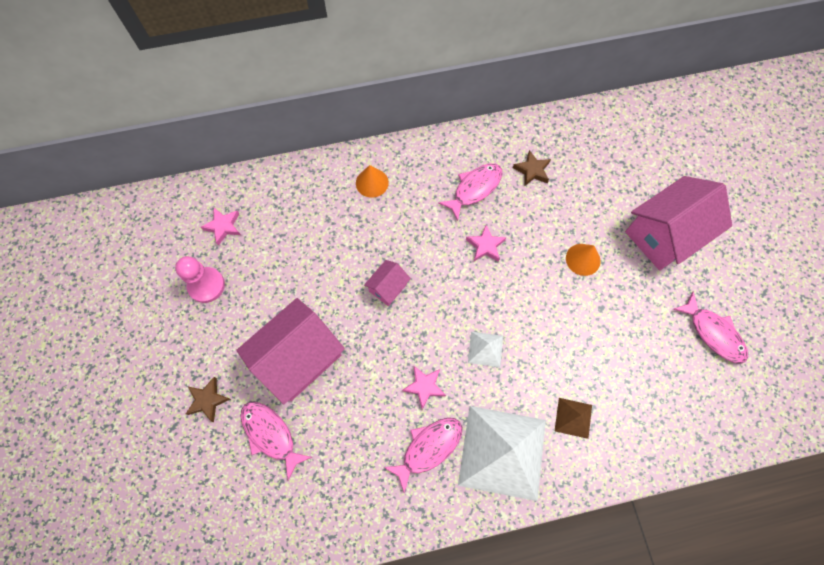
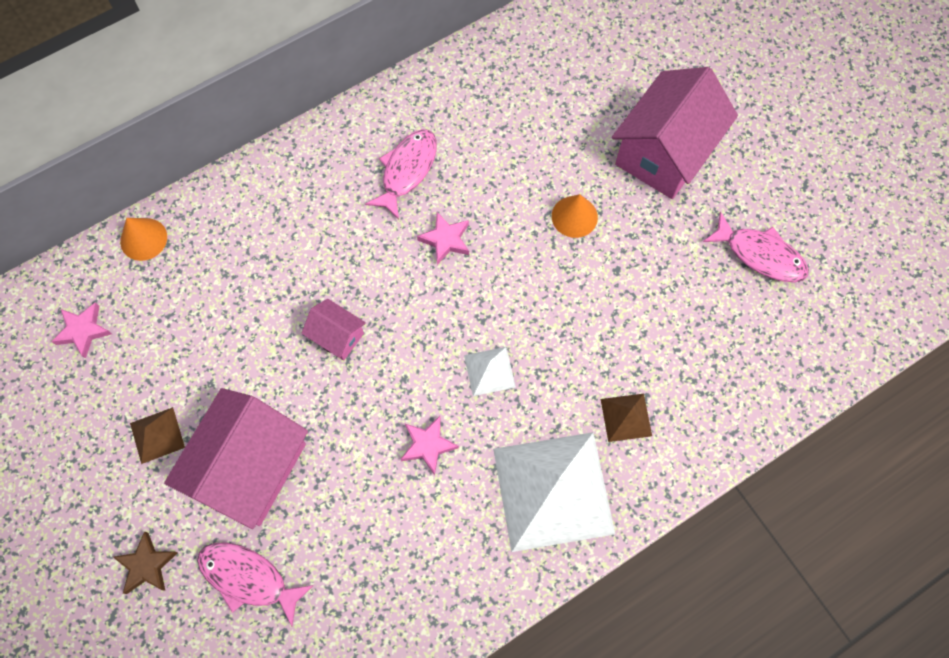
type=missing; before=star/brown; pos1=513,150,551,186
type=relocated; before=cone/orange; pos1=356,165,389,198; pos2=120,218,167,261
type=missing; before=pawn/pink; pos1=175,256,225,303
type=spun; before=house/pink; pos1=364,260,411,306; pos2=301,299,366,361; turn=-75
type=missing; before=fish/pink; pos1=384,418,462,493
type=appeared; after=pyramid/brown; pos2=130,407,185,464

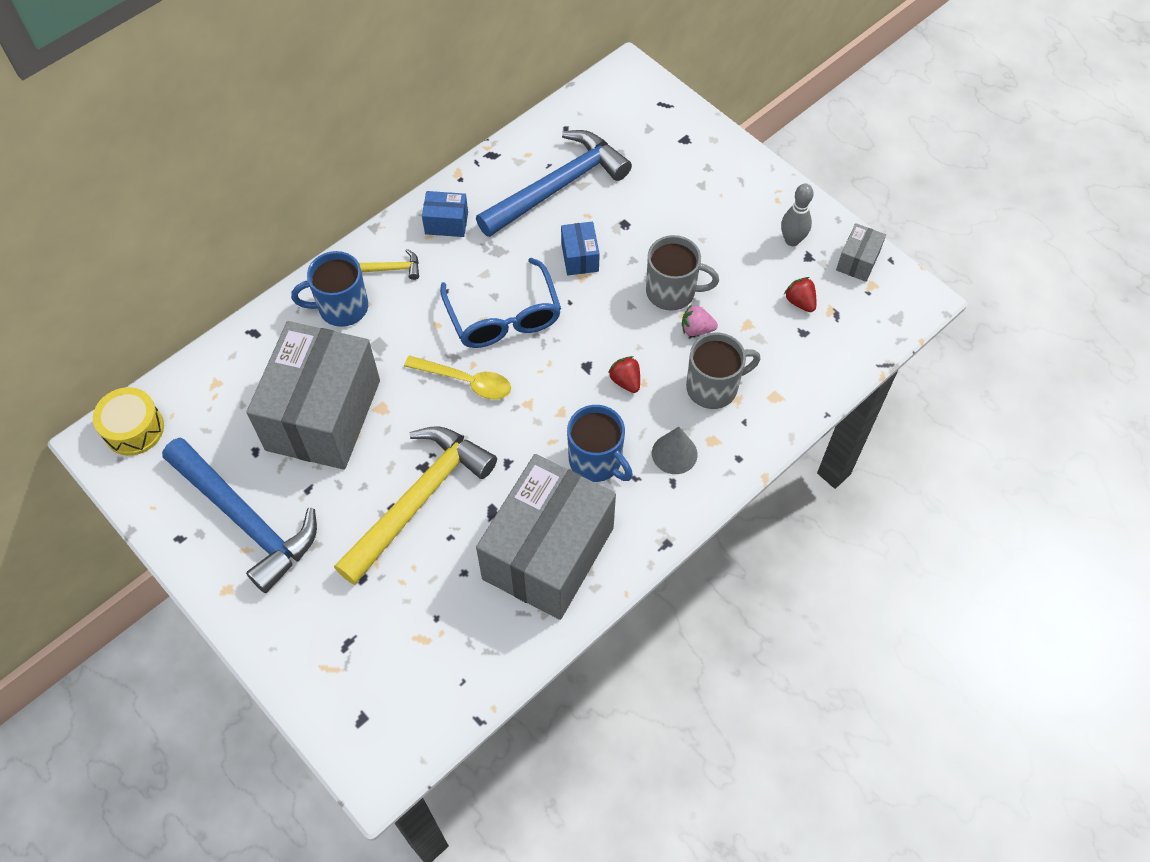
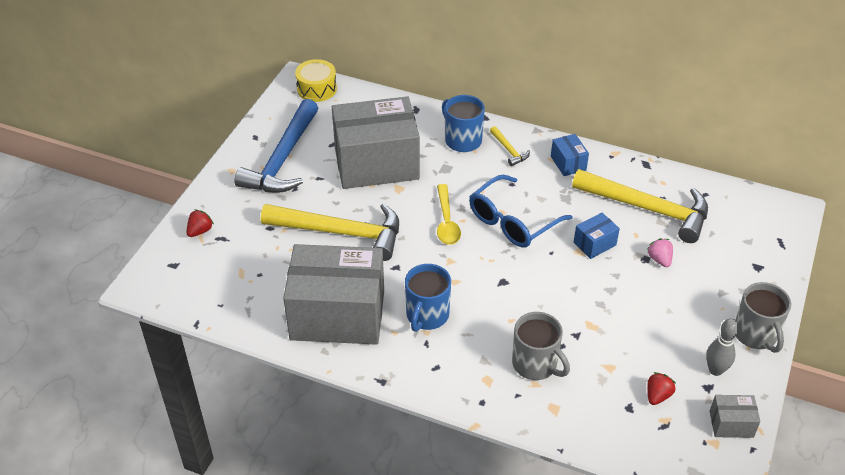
type=colour; before=hammer/blue; after=hammer/yellow; pos1=476,130,632,237; pos2=572,169,708,243
type=relocated; before=mug/grey; pos1=646,235,719,311; pos2=736,282,791,353
type=relocated; before=strawberry/pink; pos1=682,304,718,336; pos2=647,238,673,267
type=relocated; before=strawberry/red; pos1=608,356,640,393; pos2=186,210,214,237
type=missing; before=cone/grey; pos1=652,427,698,474

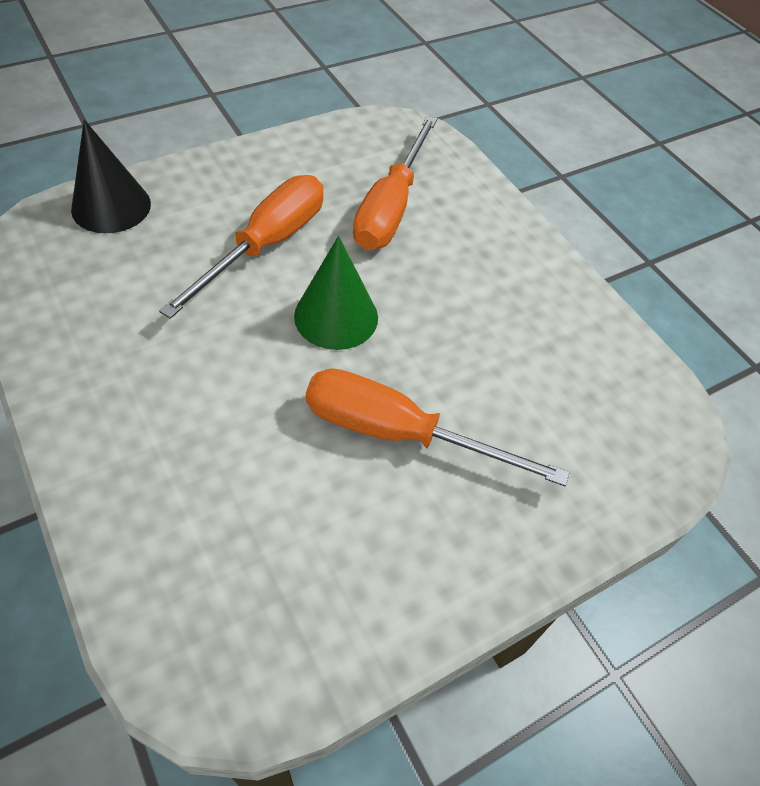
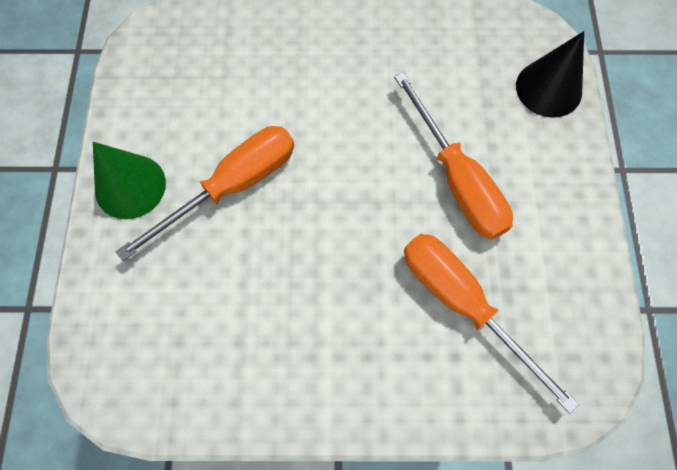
type=relocated; before=cone/green; pos1=294,236,378,350; pos2=93,142,166,219

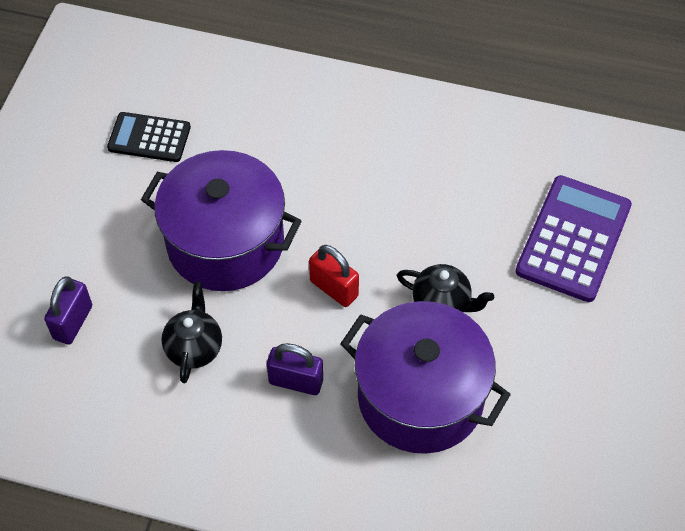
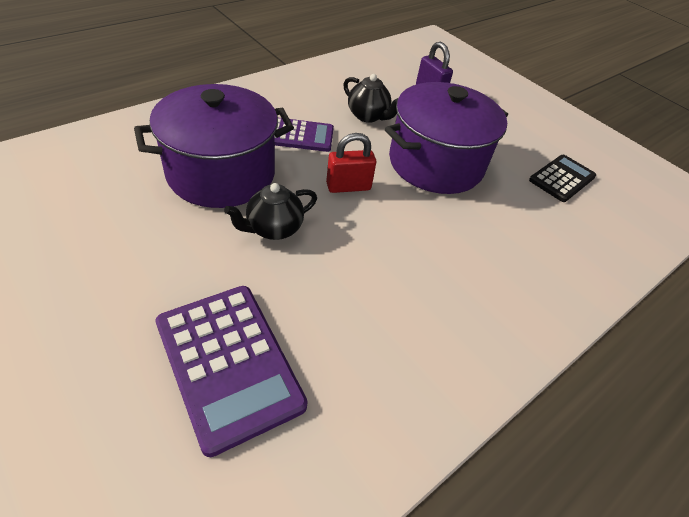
type=exchanged; before=padlock/purple; after=calculator/purple; pos1=267,343,323,395; pos2=275,118,334,152

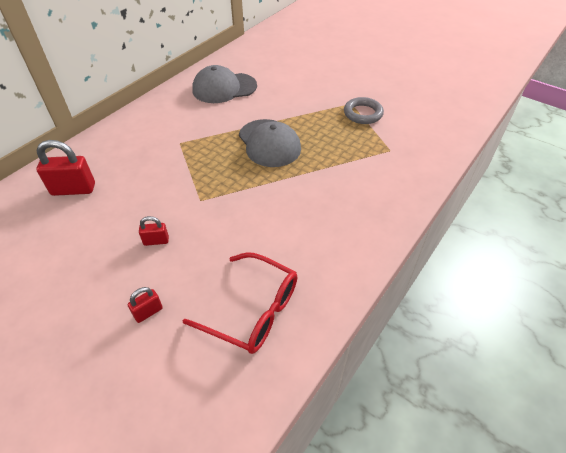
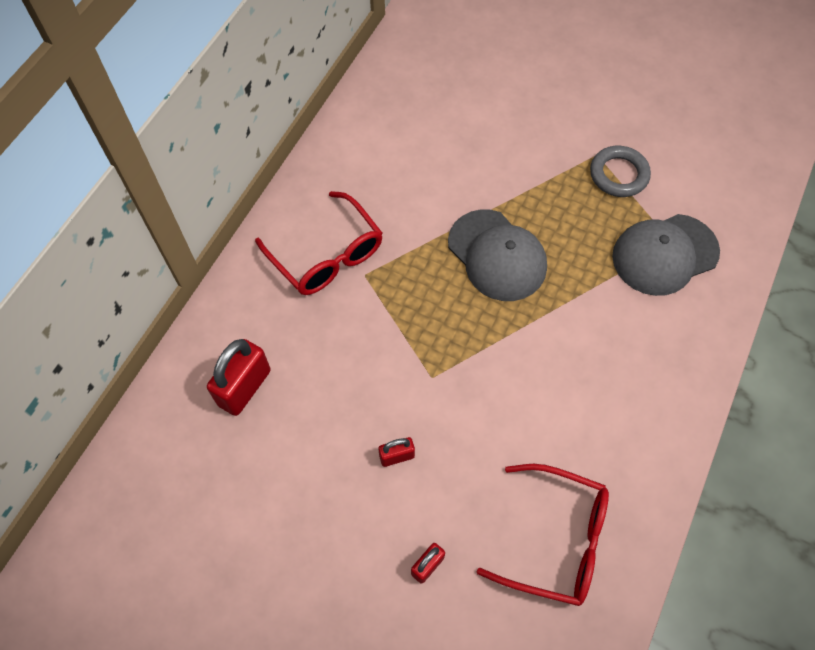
type=relocated; before=cap/grey; pos1=192,65,257,103; pos2=612,214,720,296
type=spun; before=padlock/red; pos1=36,140,95,196; pos2=207,339,271,416; turn=-45
type=appeared; after=glasses/red; pos2=255,191,382,295

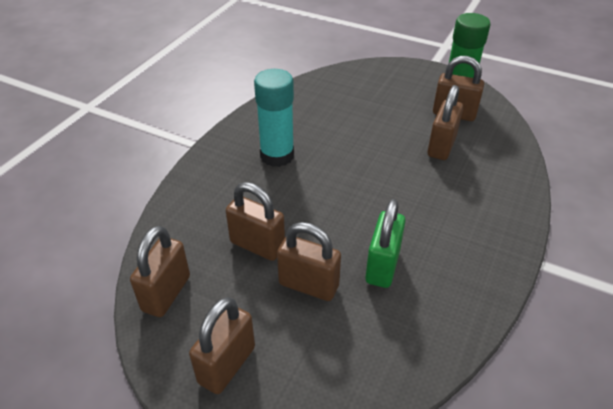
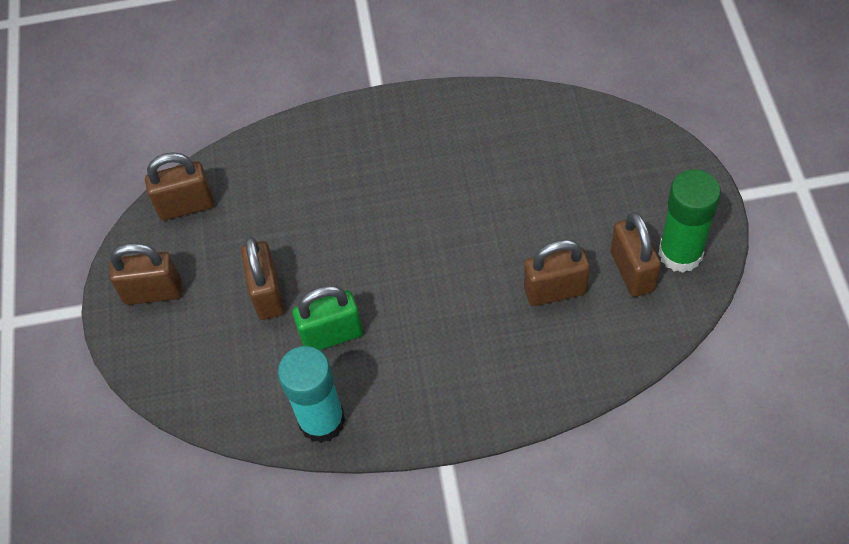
type=relocated; before=glue stick/turquoise; pos1=254,69,294,167; pos2=278,346,345,443
type=missing; before=padlock/brown; pos1=226,182,285,261

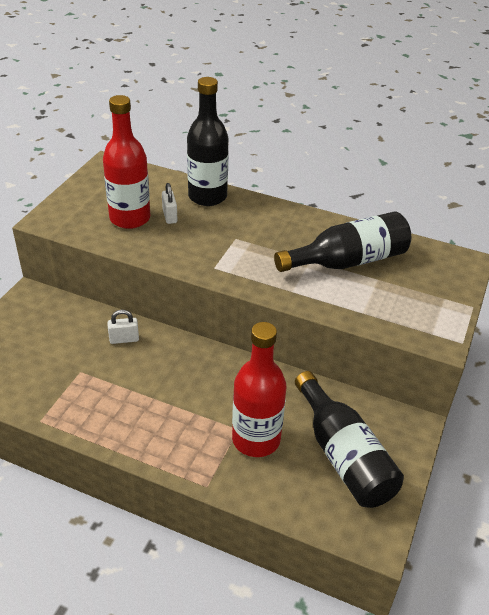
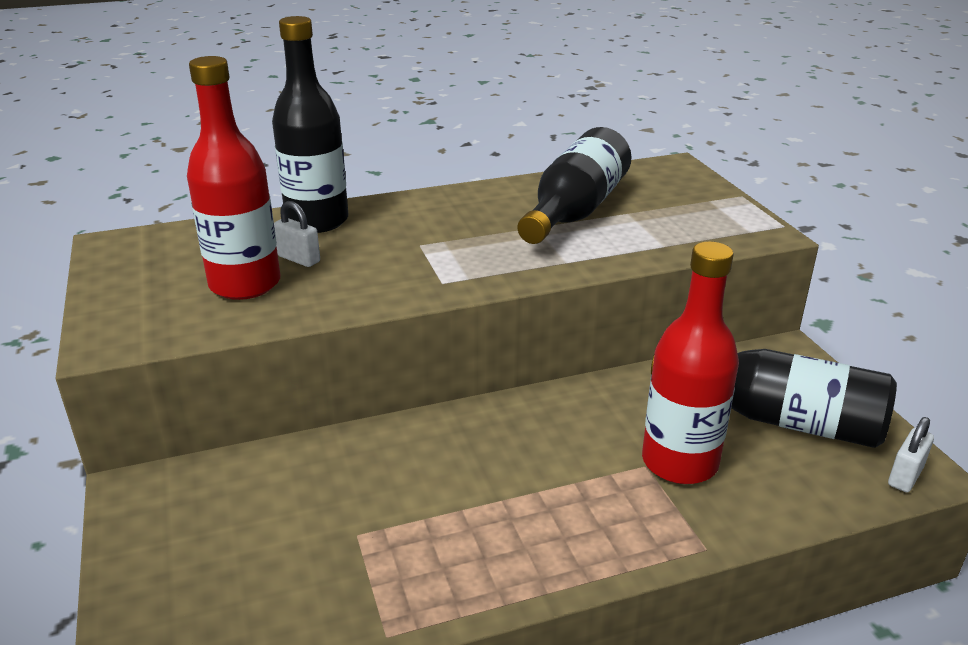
type=relocated; before=padlock/white; pos1=108,310,139,344; pos2=888,417,934,492

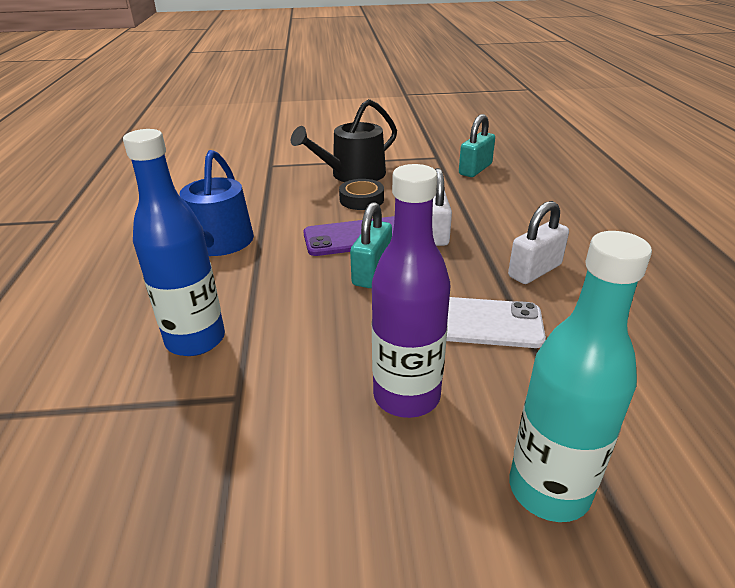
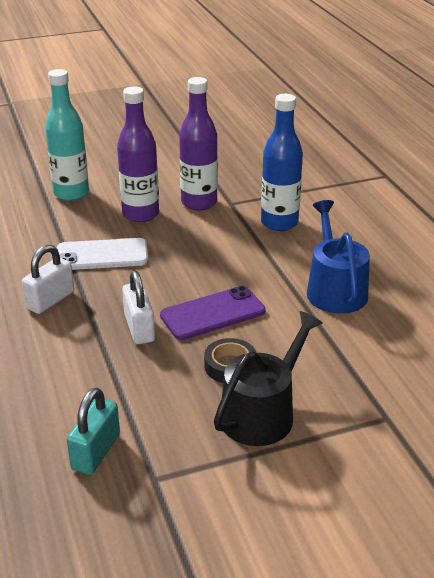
type=missing; before=padlock/turquoise; pos1=350,202,392,288
type=appeared; after=bottle/purple; pos2=179,77,218,211

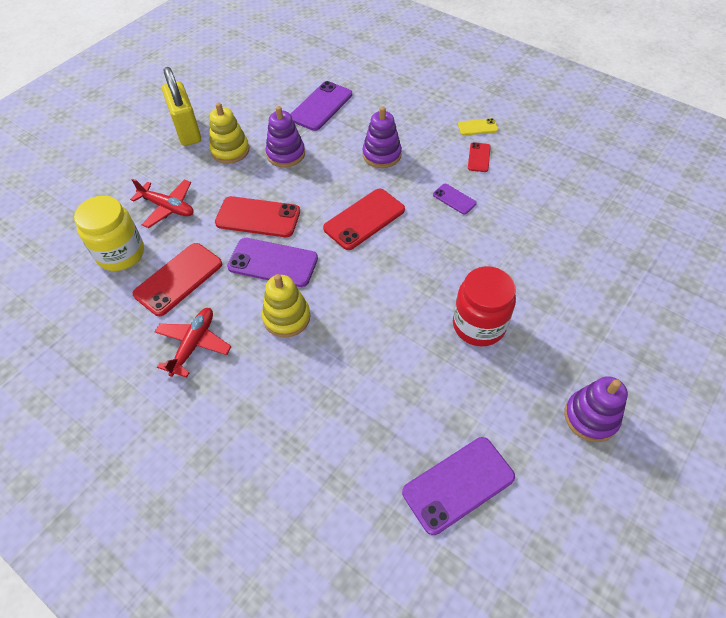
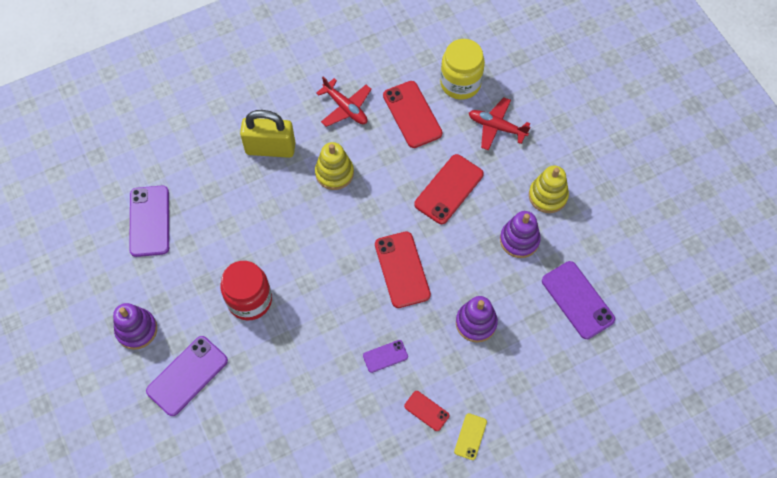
type=relocated; before=padlock/yellow; pos1=162,67,201,146; pos2=240,110,295,158
type=spun; before=plane/red; pos1=130,179,194,228; pos2=469,98,530,151; turn=60
type=relocated; before=phone/purple; pos1=227,238,318,287; pos2=146,336,228,416

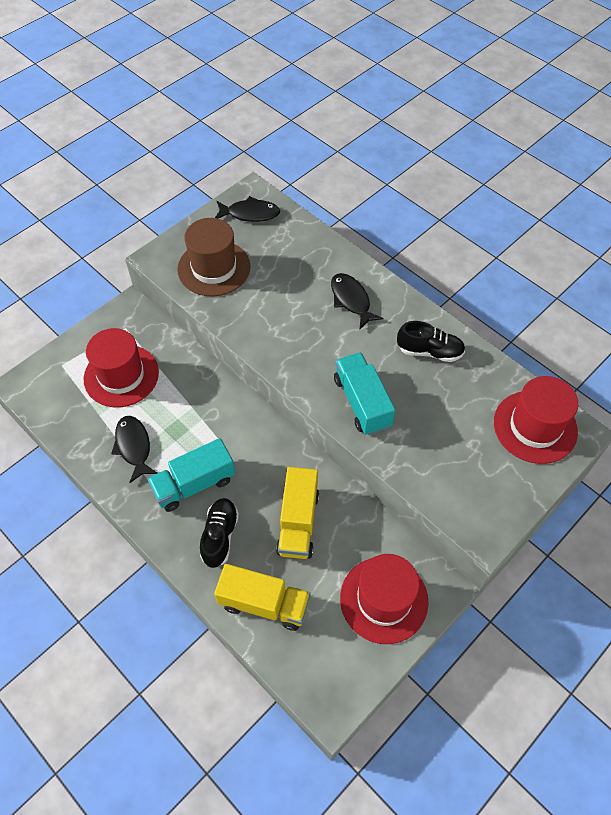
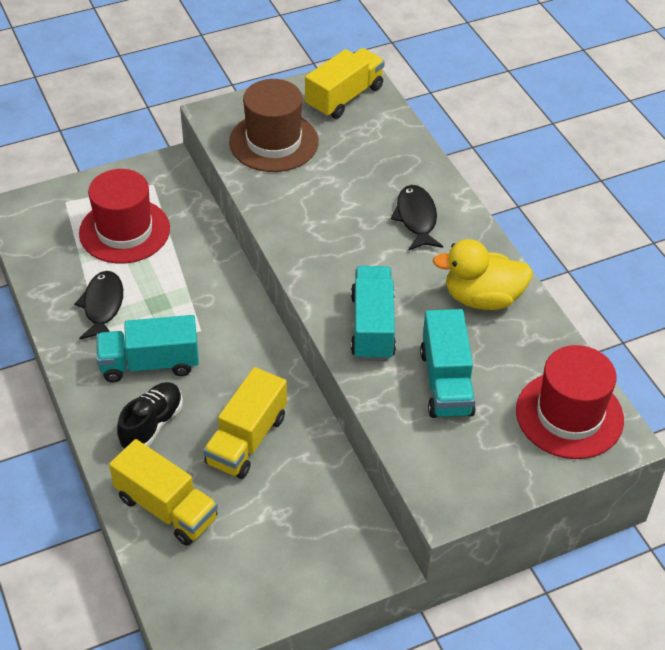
type=exchanged; before=fish/black; after=truck/yellow; pos1=215,196,280,222; pos2=305,48,385,119
type=exchanged; before=shoe/black; after=duck/yellow; pos1=397,321,465,362; pos2=433,239,533,310
type=missing; before=hat/red; pos1=340,554,429,644
type=appeared; after=truck/turquoise; pos2=420,309,476,418

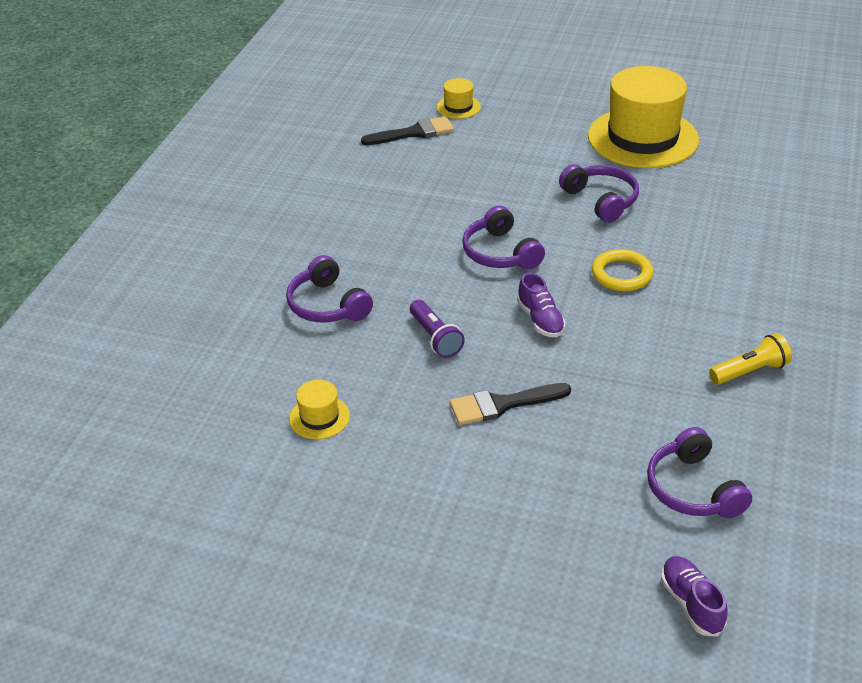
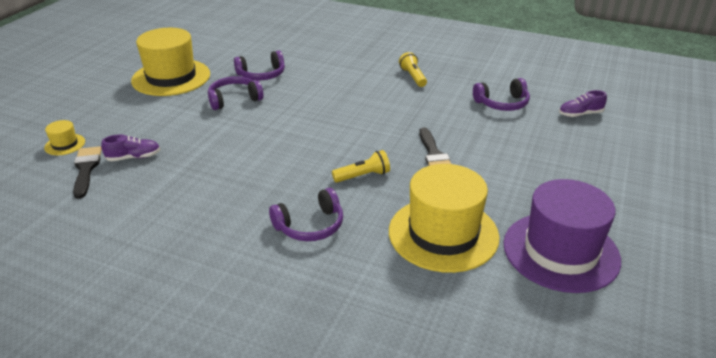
type=relocated; before=headphones/purple; pos1=462,206,545,270; pos2=234,51,285,80
type=missing; before=ring/yellow; pos1=592,249,653,291
type=relocated; before=shoe/purple; pos1=517,272,566,337; pos2=101,135,161,161
type=colour; before=flashlight/purple; after=flashlight/yellow; pos1=410,300,465,358; pos2=332,150,390,183
type=size; before=hat/yellow; pos1=289,380,350,439; pos2=389,164,500,273; scale=2.37
type=appeared; after=hat/purple; pos2=503,179,621,293

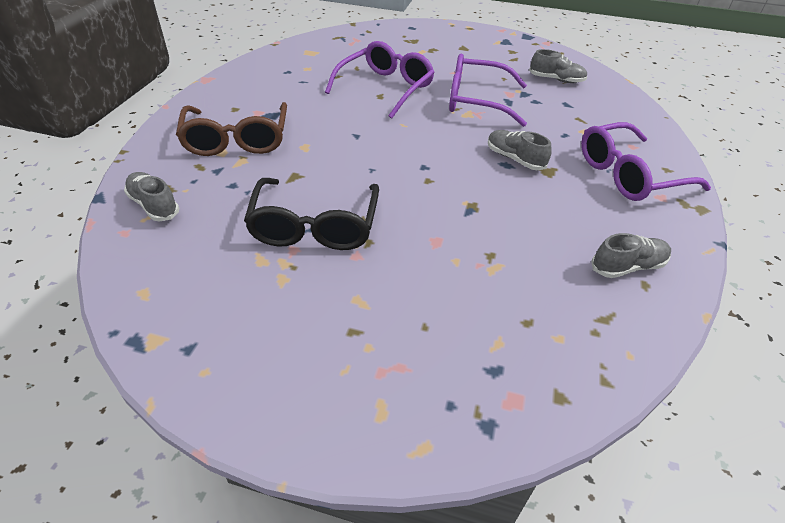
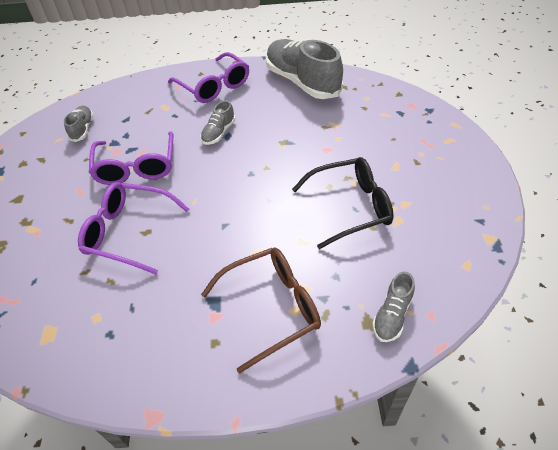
type=size; before=shoe/grey; pos1=591,233,671,278; pos2=266,39,343,99; scale=2.17

